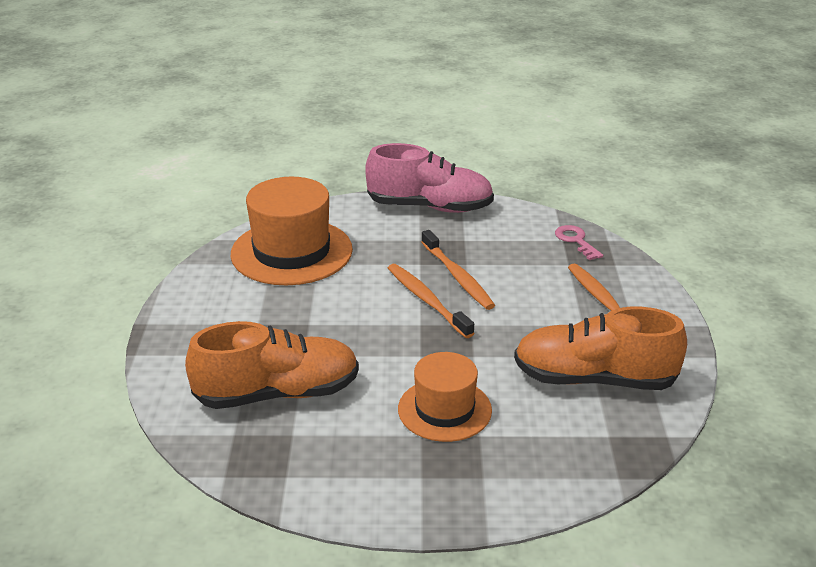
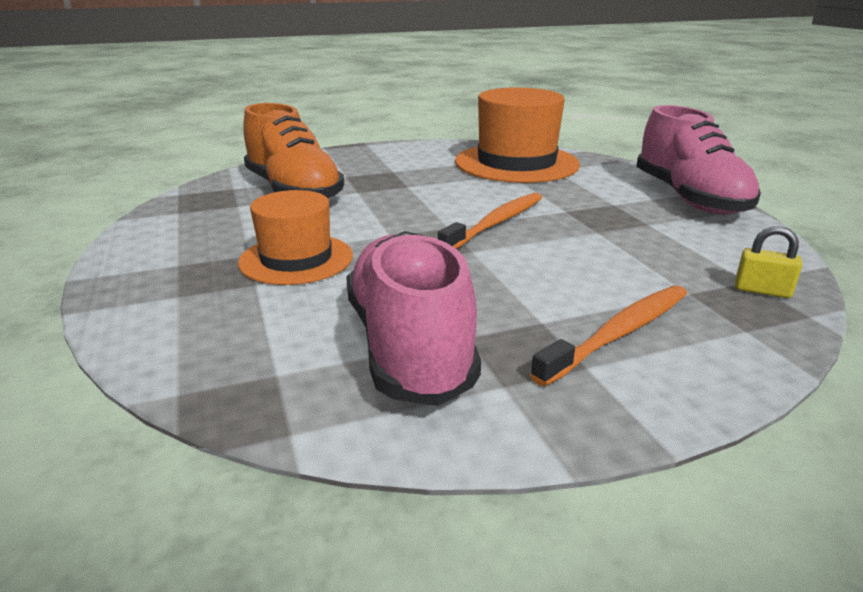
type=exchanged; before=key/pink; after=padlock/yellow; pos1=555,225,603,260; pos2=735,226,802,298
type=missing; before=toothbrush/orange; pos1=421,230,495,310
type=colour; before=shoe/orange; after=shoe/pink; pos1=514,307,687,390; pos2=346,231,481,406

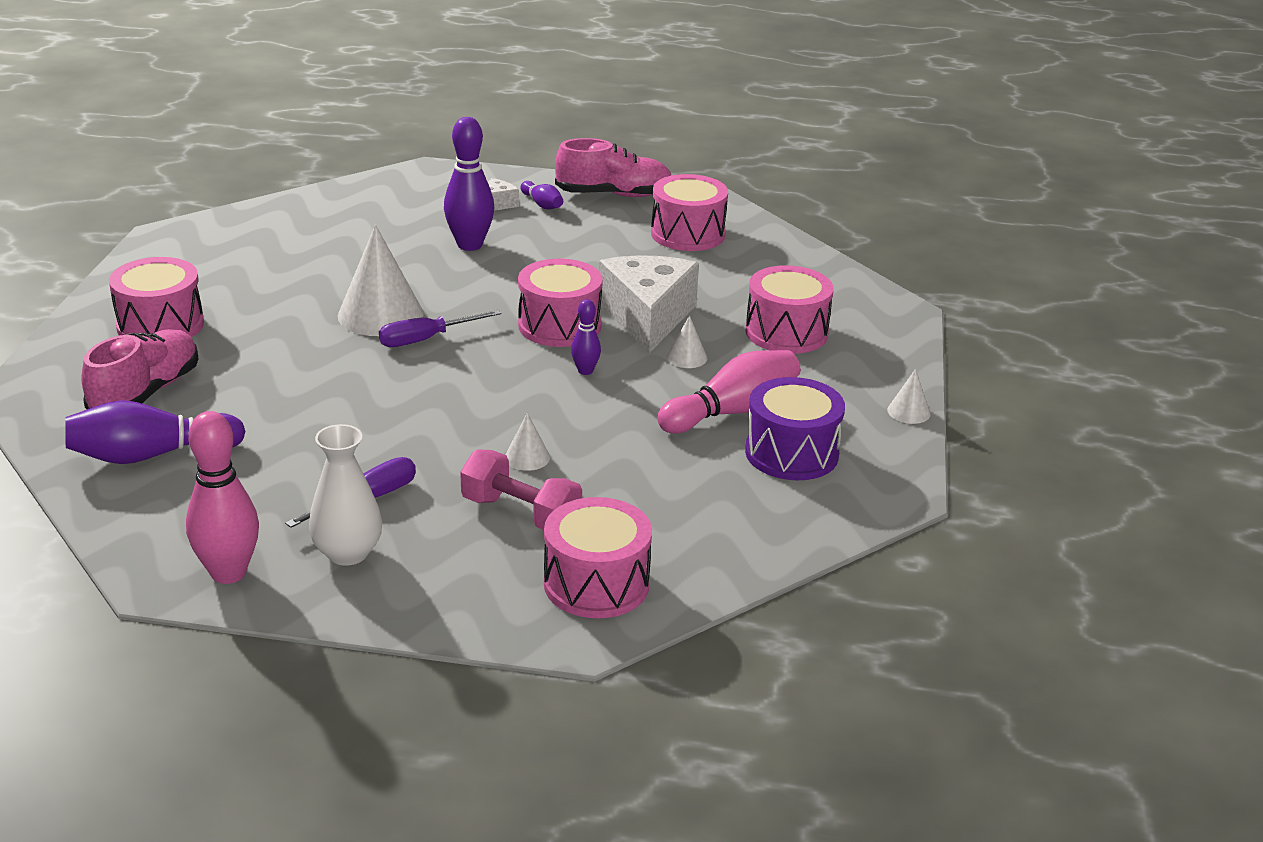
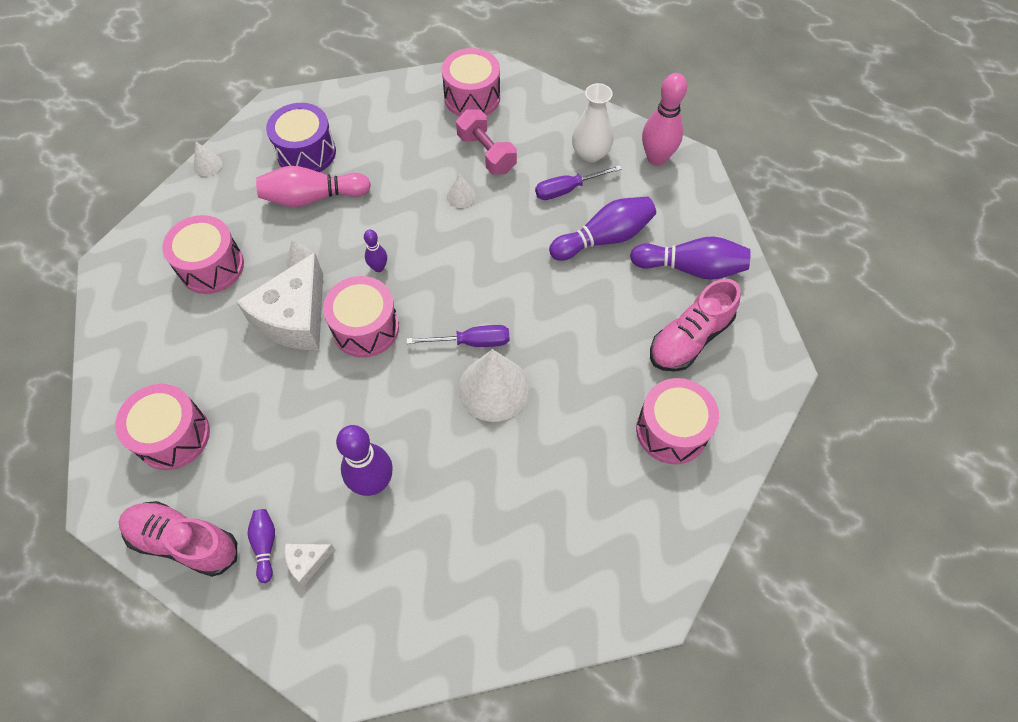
type=appeared; after=bowling pin/purple; pos2=549,197,656,261

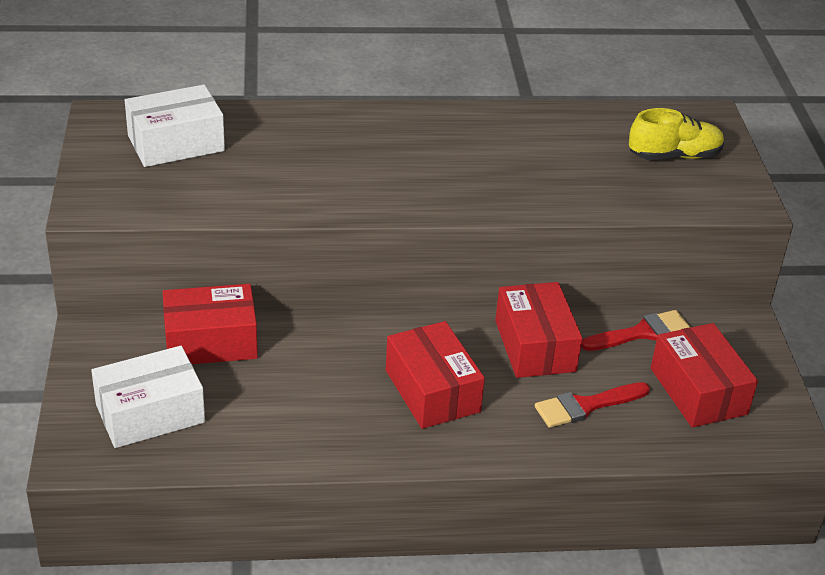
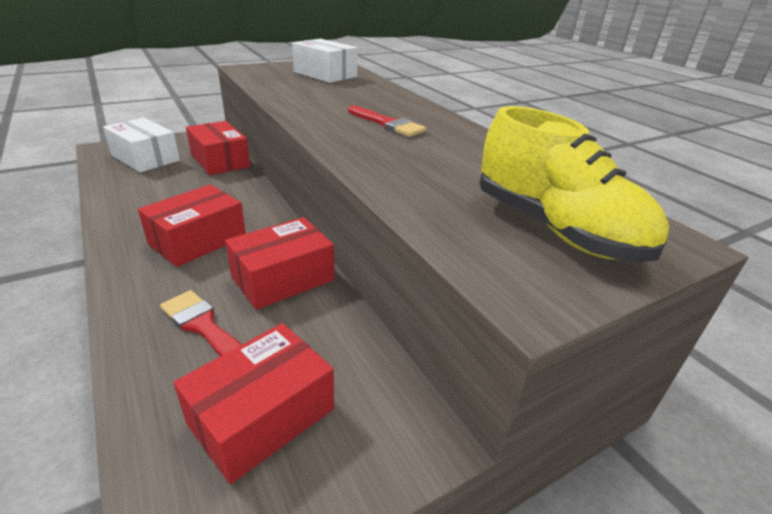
type=size; before=shoe/yellow; pos1=629,108,724,160; pos2=479,106,669,262; scale=1.53
type=relocated; before=brush/red; pos1=581,310,691,351; pos2=348,106,426,137

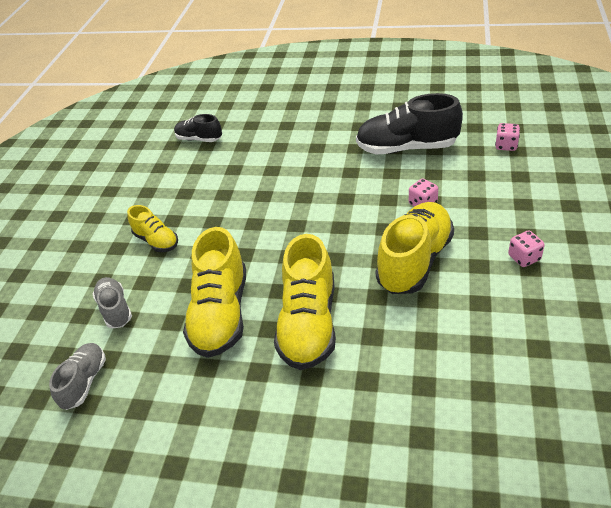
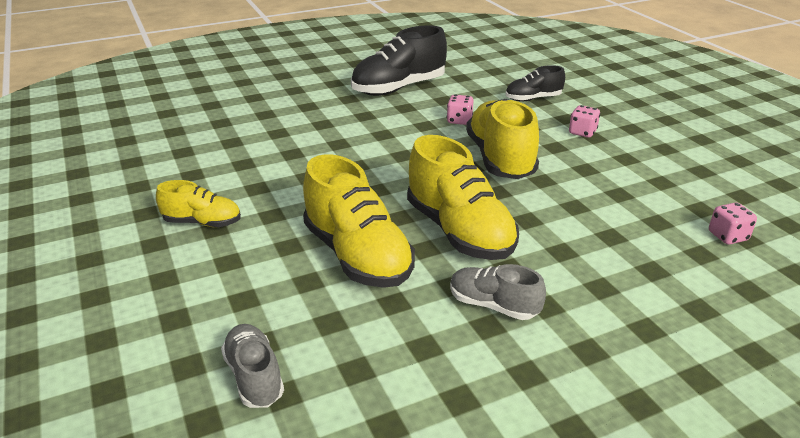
type=relocated; before=shoe/black; pos1=174,114,222,142; pos2=506,65,565,101
type=relocated; before=dice/pink; pos1=495,123,520,151; pos2=709,202,757,245
type=relocated; before=shoe/grey; pos1=93,277,132,329; pos2=450,264,546,320

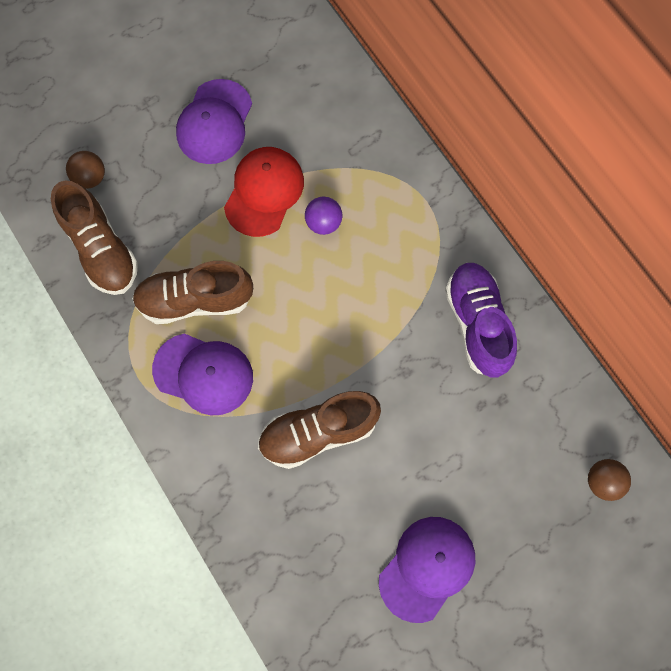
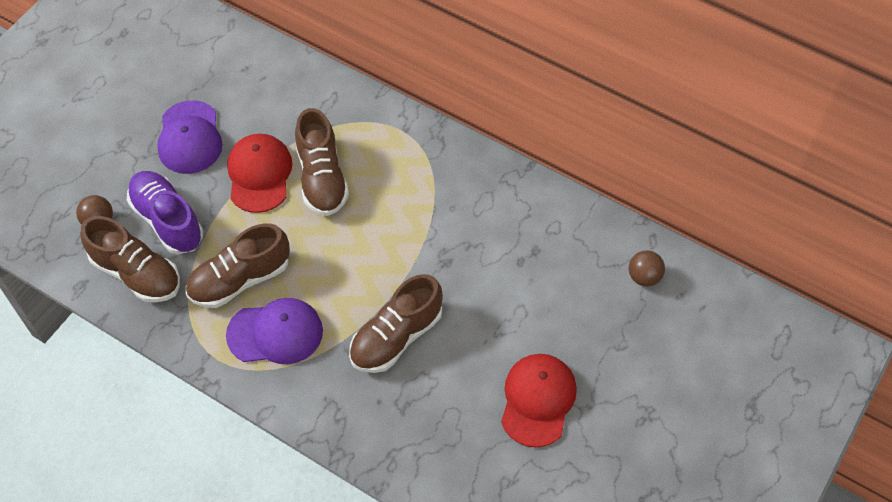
type=exchanged; before=ball/purple; after=shoe/brown; pos1=305,196,342,235; pos2=295,108,349,216
type=relocated; before=shoe/purple; pos1=445,263,517,377; pos2=127,171,204,254
type=colour; before=cap/purple; after=cap/red; pos1=379,517,475,623; pos2=501,354,577,448

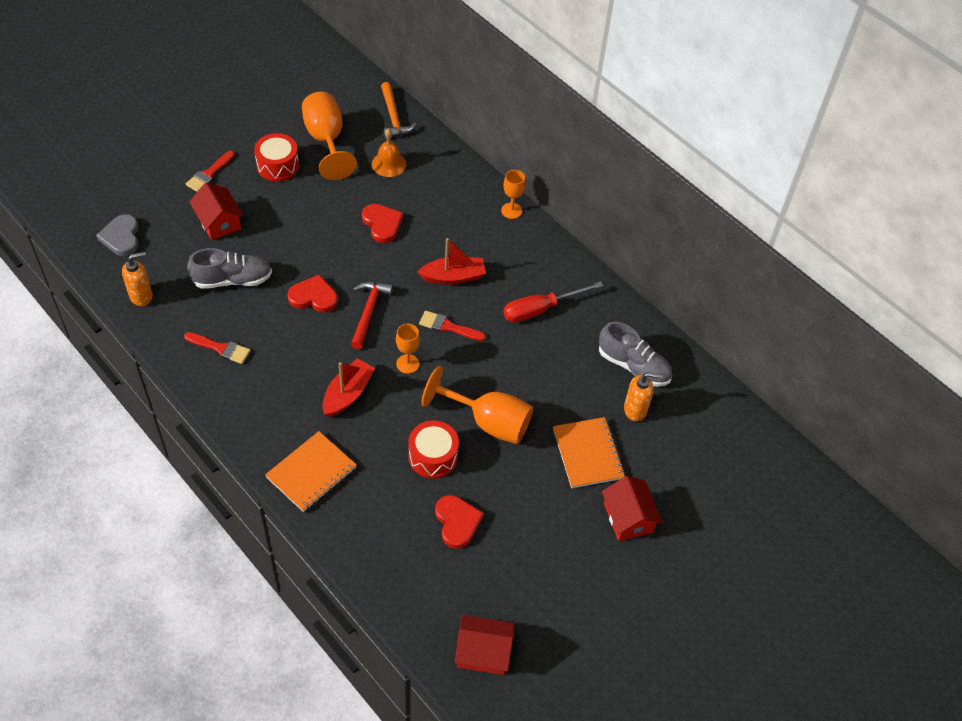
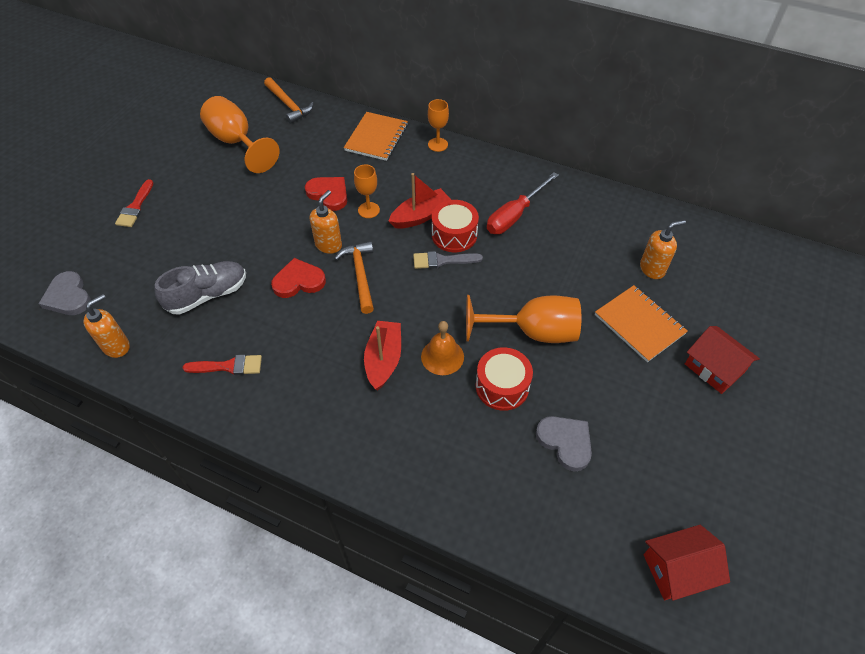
type=relocated; before=bell/orange; pos1=372,128,407,177; pos2=421,321,464,375
type=relocated; before=drum/red; pos1=254,133,299,181; pos2=432,200,479,252
type=missing; before=house/red; pos1=189,182,244,240
type=colour; before=hammer/red; after=hammer/orange; pos1=351,282,393,349; pos2=334,241,374,314
type=colour; before=brush/red; after=brush/grey; pos1=419,311,486,341; pos2=413,251,483,269
type=missing; before=shoe/grey; pos1=599,322,672,387
type=relocated; before=goblet/orange; pos1=396,324,420,374; pos2=354,164,380,218
type=relocated; before=notebook/orange; pos1=265,431,357,512; pos2=344,112,408,161
type=colour; before=heart/red; after=heart/grey; pos1=435,495,484,549; pos2=536,416,592,471
type=appeared; after=soap dispenser/orange; pos2=310,190,342,254

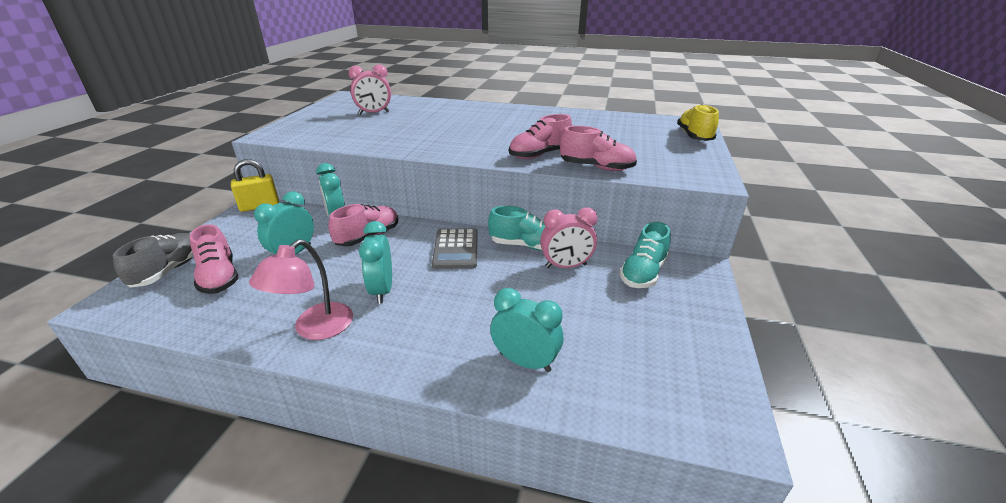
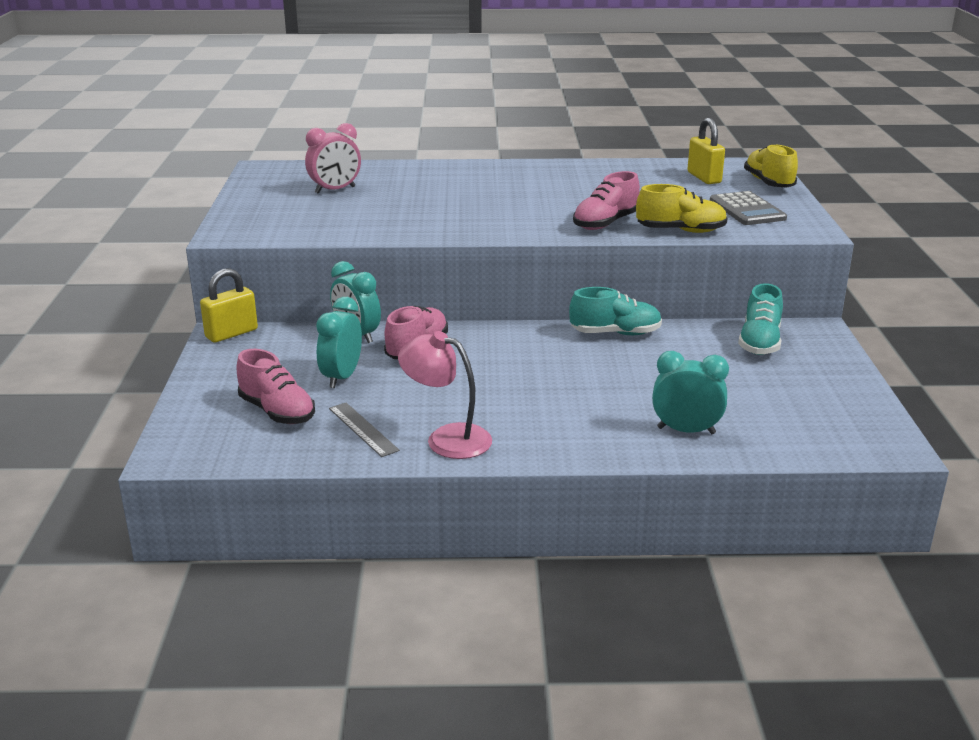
type=colour; before=shoe/pink; after=shoe/yellow; pos1=560,126,637,171; pos2=636,184,728,233
type=missing; before=clock/pink; pos1=540,207,598,268
type=missing; before=clock/turquoise; pos1=359,221,392,304
type=relocated; before=calculator/grey; pos1=432,228,478,269; pos2=710,191,787,225
type=missing; before=shoe/grey; pos1=113,233,194,287
type=spun; before=lamp/pink; pos1=249,240,353,340; pos2=398,331,492,459; turn=105
type=appeared; after=padlock/yellow; pos2=688,118,725,184
type=appeared; after=ruler/grey; pos2=329,402,400,457

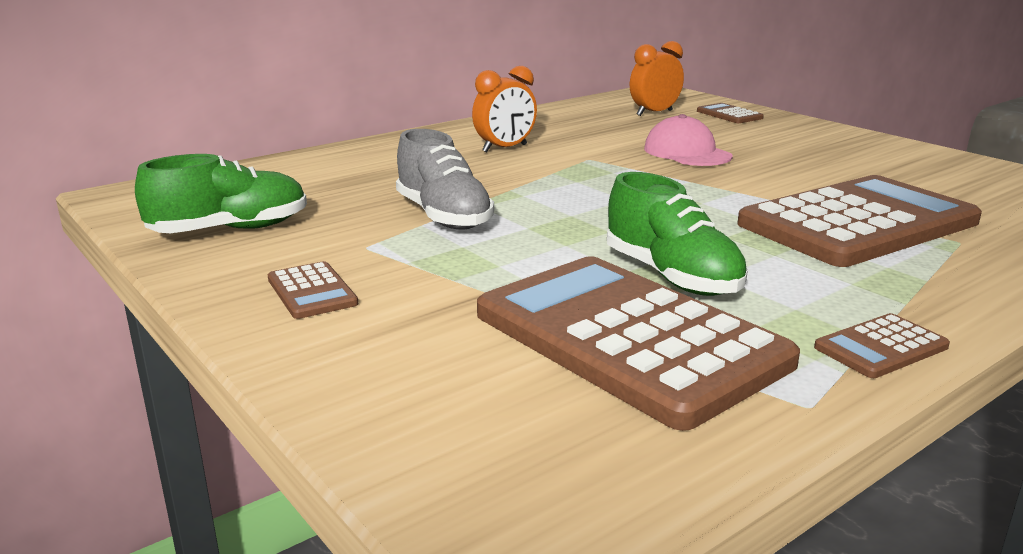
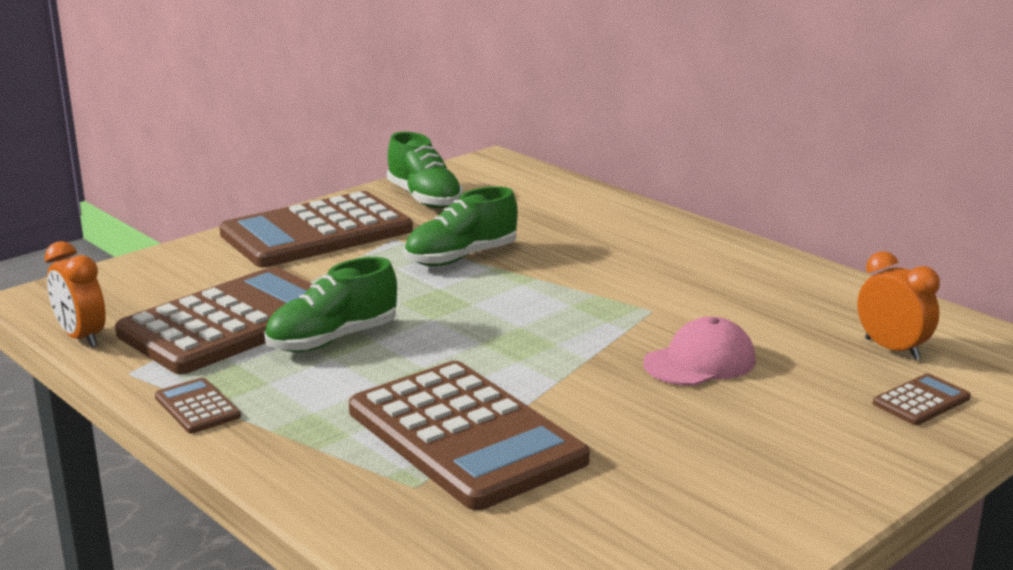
type=relocated; before=clock/orange; pos1=472,66,537,152; pos2=45,241,106,348
type=colour; before=shoe/grey; after=shoe/green; pos1=396,129,494,230; pos2=404,186,518,266
type=size; before=calculator/brown; pos1=268,261,358,319; pos2=219,191,413,267; scale=2.47

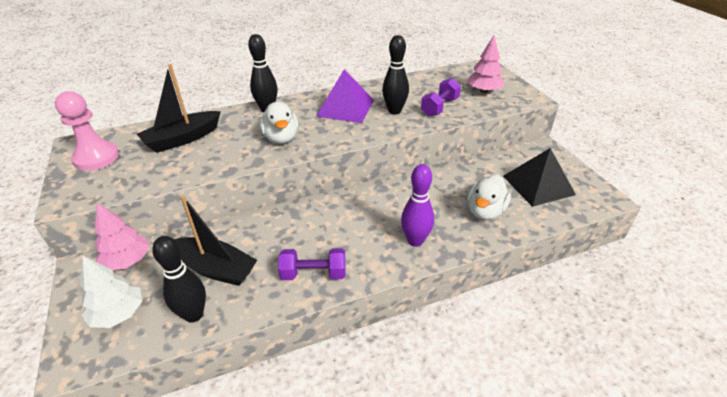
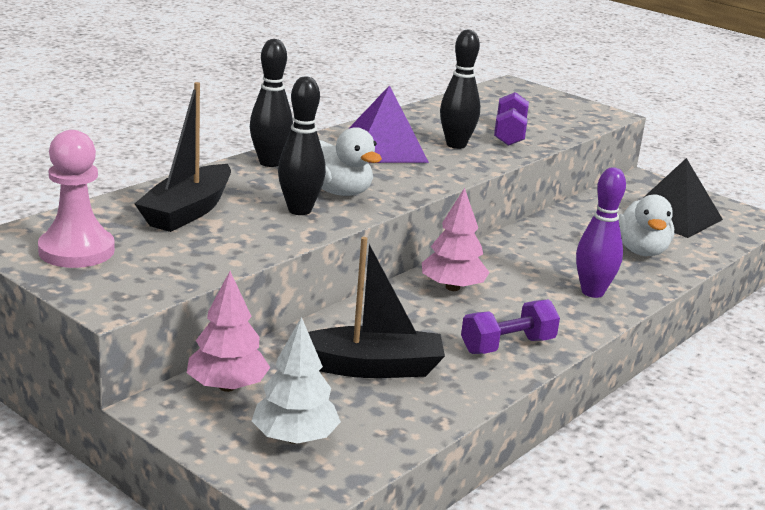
type=relocated; before=tree/pink; pos1=467,35,504,93; pos2=422,188,490,291
type=relocated; before=bowling pin/black; pos1=152,236,206,323; pos2=278,76,326,215

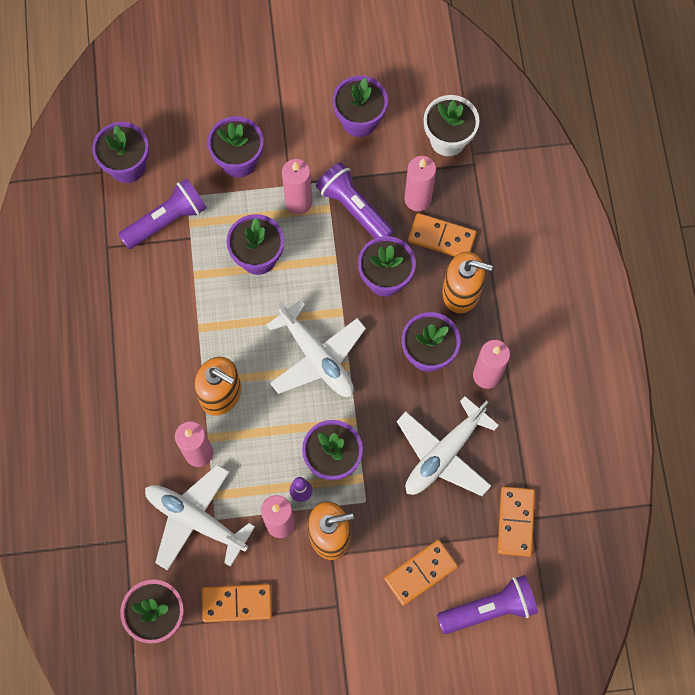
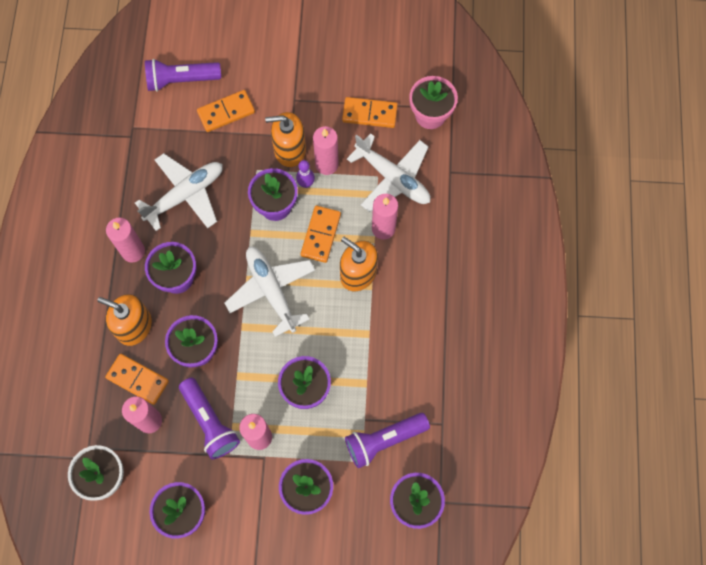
type=relocated; before=domino/orange; pos1=498,487,535,557; pos2=300,206,341,263

